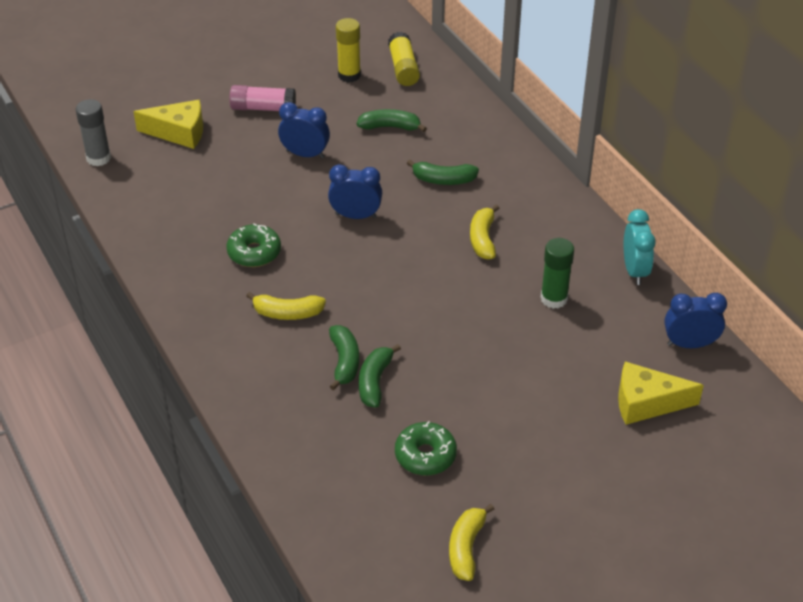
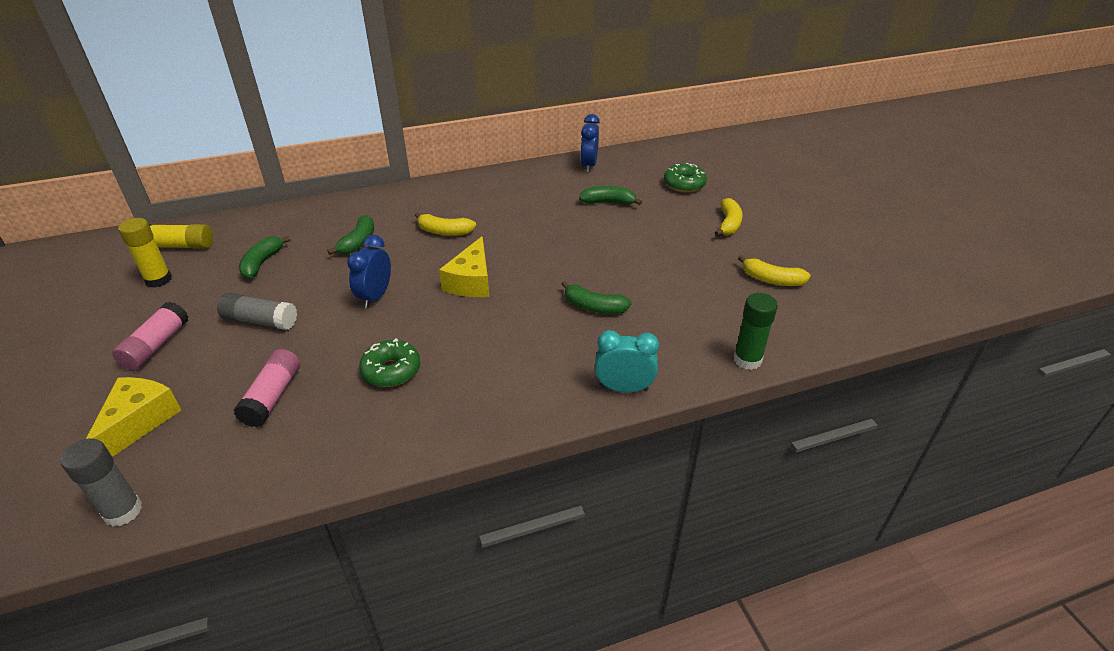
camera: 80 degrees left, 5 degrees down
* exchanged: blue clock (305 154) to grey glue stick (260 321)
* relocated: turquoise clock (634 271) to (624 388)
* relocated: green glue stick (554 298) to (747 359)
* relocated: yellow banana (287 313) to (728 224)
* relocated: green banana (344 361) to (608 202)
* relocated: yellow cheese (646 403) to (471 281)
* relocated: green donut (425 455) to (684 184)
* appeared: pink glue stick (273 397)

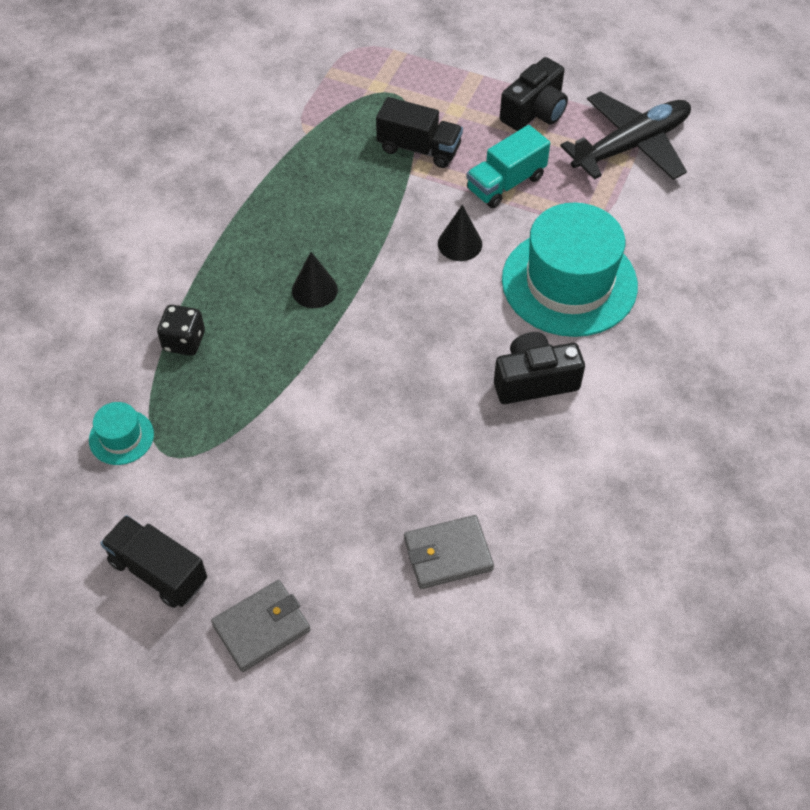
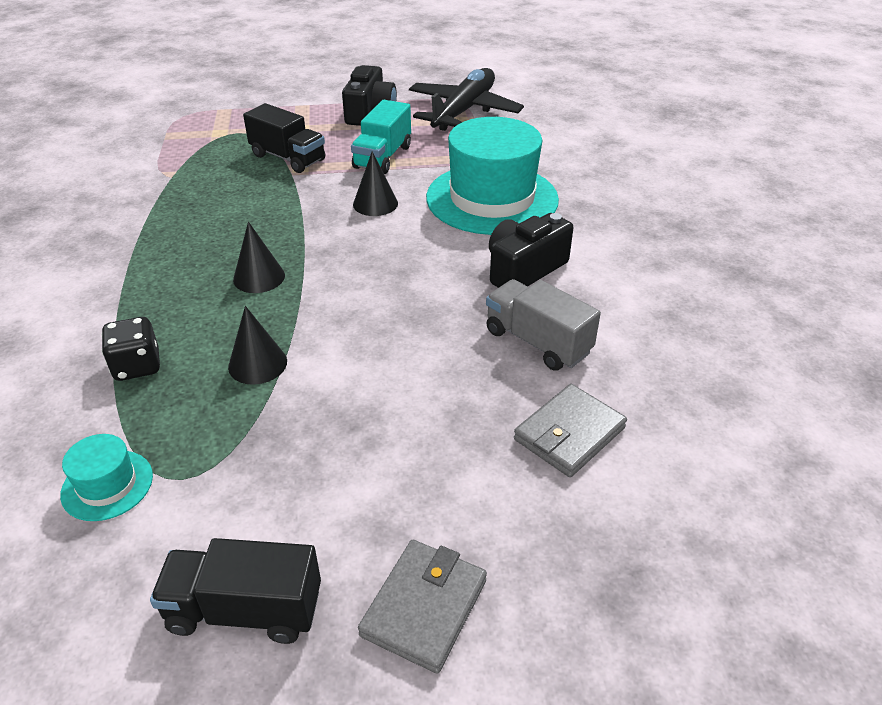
camera: 30 degrees left, 15 degrees down
* spun: black truck (419 148) = (288 158) 45 degrees clockwise
* appeared: grey truck (537 342)
* appeared: black cone (257 364)

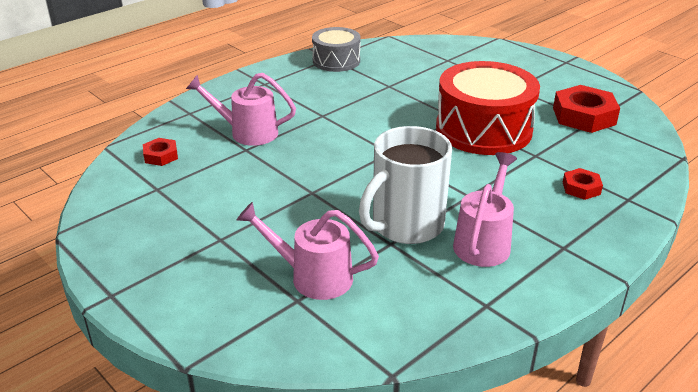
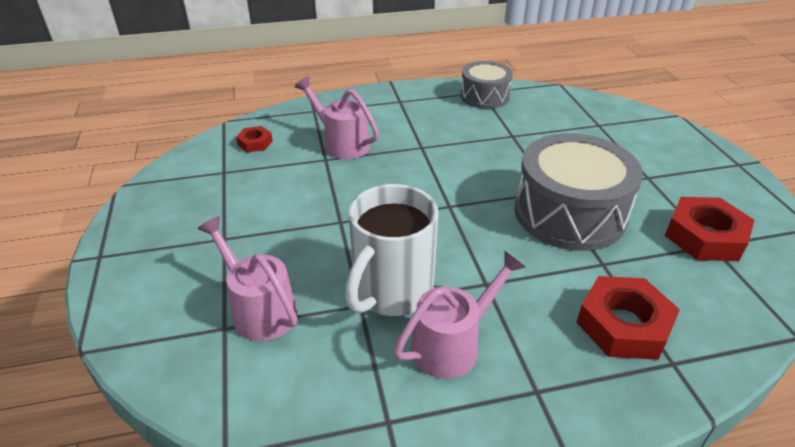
camera: 30 degrees right, 5 degrees up
* colour: red drum (483 129) to grey drum (569 213)
* spun: white mug (405 225) = (391 291) 45 degrees counterclockwise
* size: red nut (581 188) = (623 325) x1.89

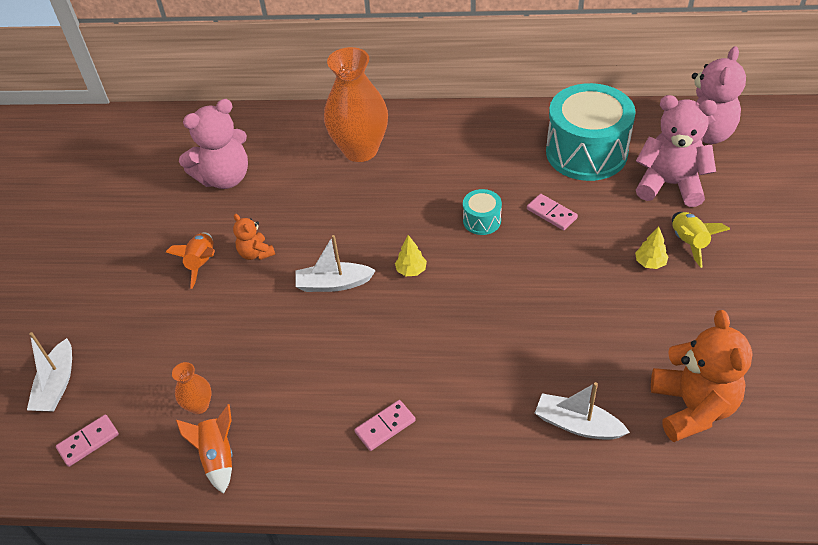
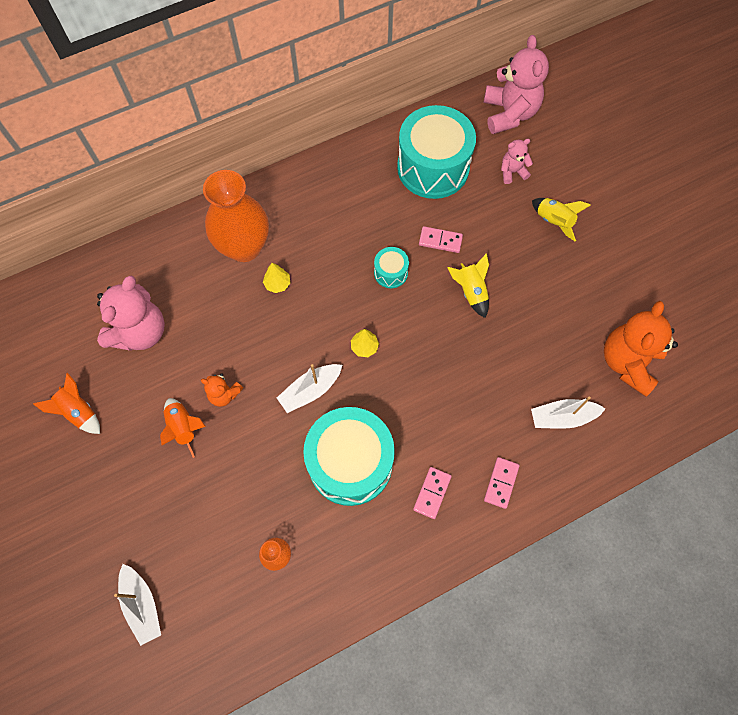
camera: 35 degrees left, 20 degrees up
* size: pink teddy bear (670 184) = (512 172) x0.50
* relocated: yellow tree (650 263) to (277 284)
* spun: orange teddy bear (692 407) = (628 362) 120 degrees counterclockwise
* relocated: orange rocket (218 457) to (79 412)
* relocated: pink domino (88 441) to (501 483)
* appeared: yellow rocket (470 292)
* appeared: turquoise drum (350 463)

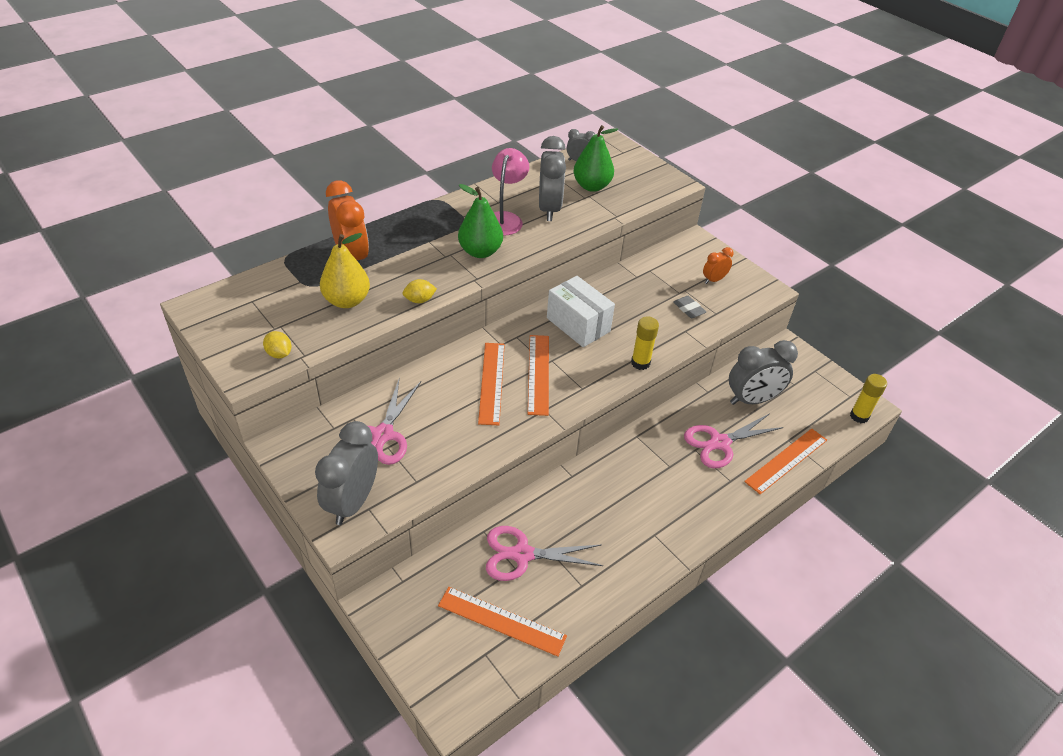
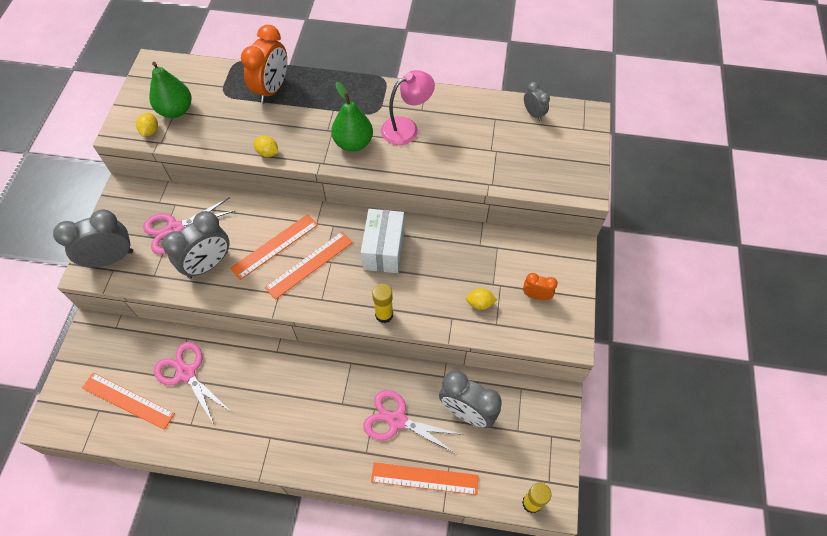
camera: 50 degrees right, 15 degrees up
* relocated: green pear (592 186) to (176 110)
* relocated: grey clock (549 209) to (208 264)
* missing: yellow pear (347 301)
* exchanged: grey eraser (689 309) to yellow lemon (480 303)
* spun: orange ruler (501 621) = (128 401) 45 degrees counterclockwise

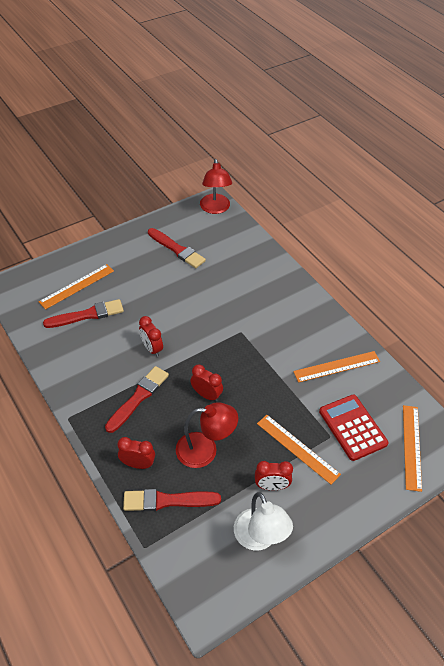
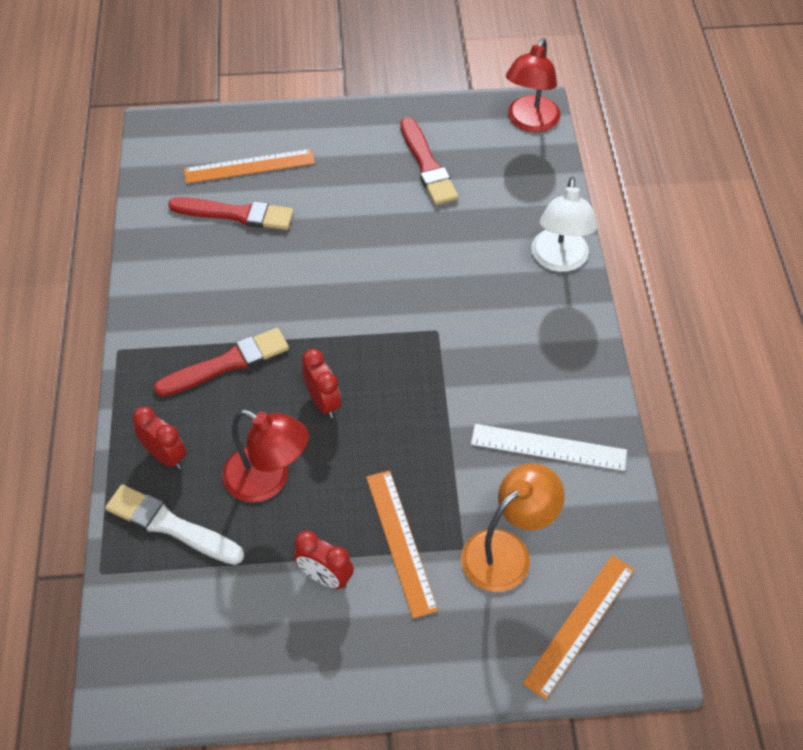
camera: 30 degrees right, 5 degrees up
* missing: red clock (152 348)
* colour: orange ruler (336 366) to white ruler (548 447)
* exchanged: red calculator (352 427) to orange lamp (507 551)
* colour: red brush (167 501) to white brush (170 525)
* relocated: white lamp (259 538) to (559 260)

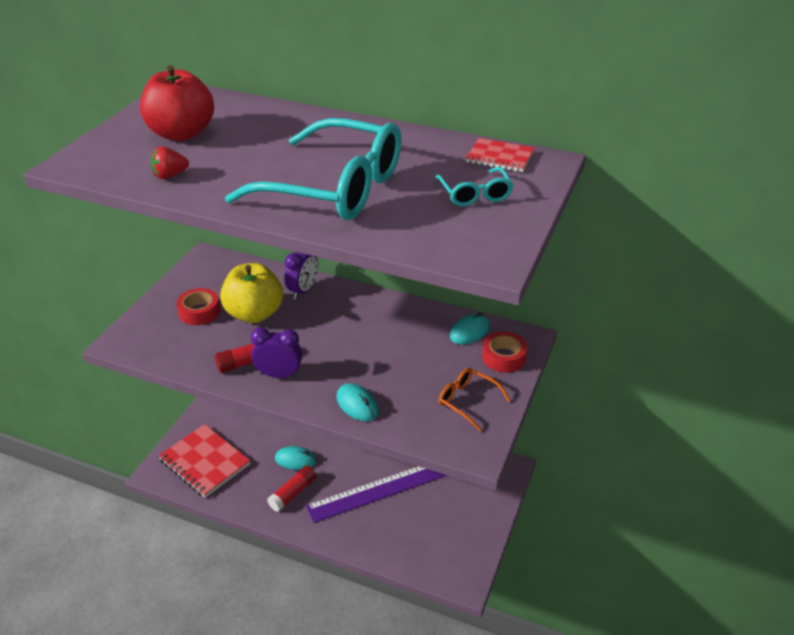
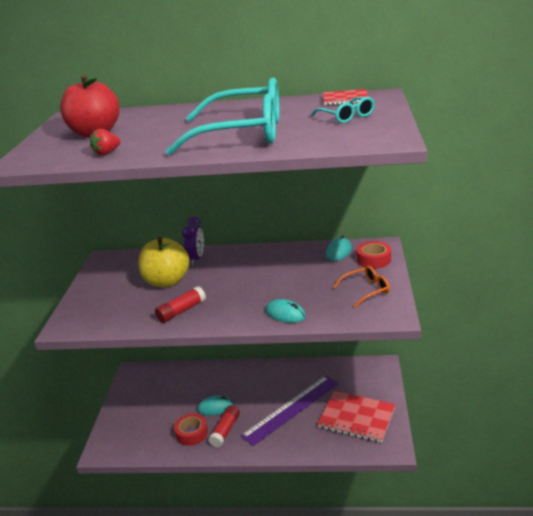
camera: 15 degrees left, 10 degrees down
* relocated: red tape (199 312) to (191 433)
* missing: purple clock (279 375)
* spun: orange glasses (468 401) = (366 290) 135 degrees clockwise
* relocated: red notebook (204 462) to (356 418)

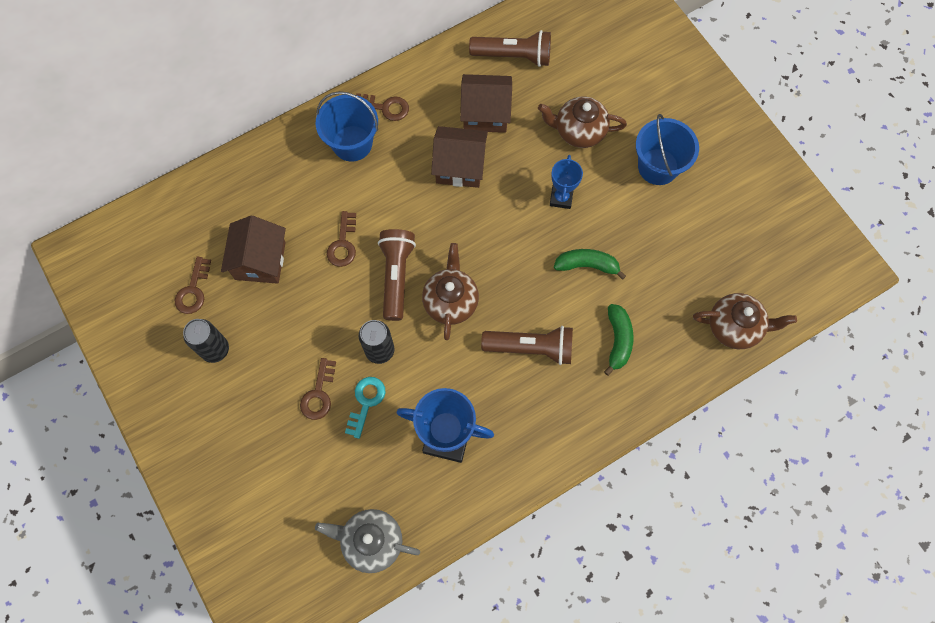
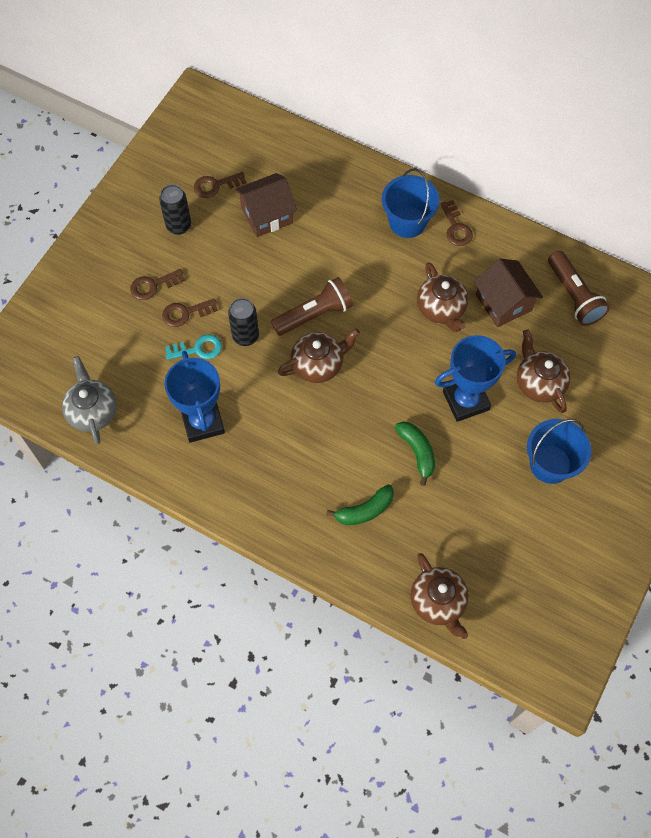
camera: 60 degrees right, 5 degrees down
* exchanged: brown house (460 166) to brown teapot (441 309)
* size: blue trophy (561 198) = (466 401) x1.73
* relocated: brown key (343 244) to (153 285)
* missing: brown flashlight (531 348)

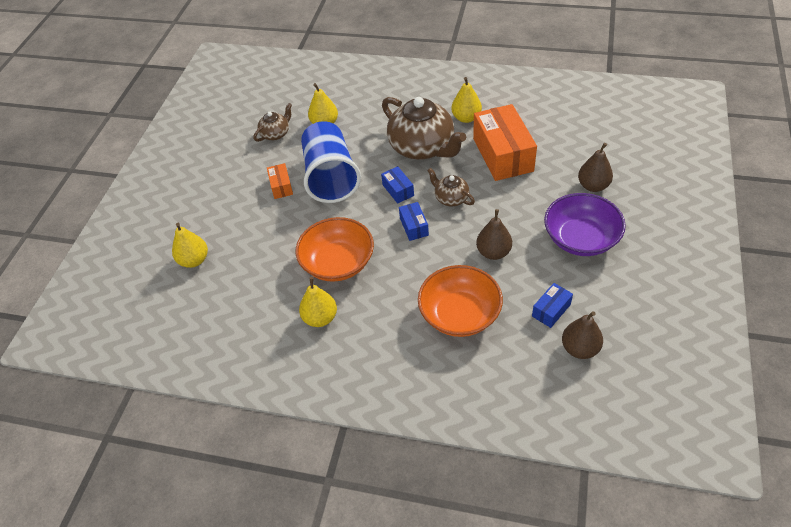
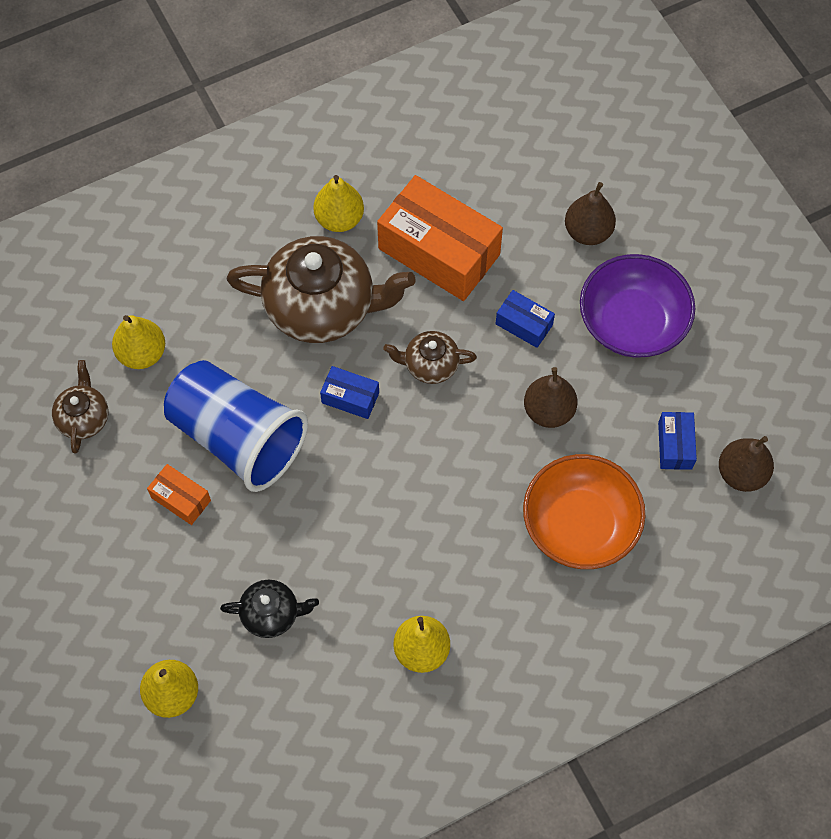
camera: 45 degrees left, 15 degrees up
* relocated: blue box (414 226) to (524 324)
* missing: orange bowl (338 263)
* appeared: black teapot (271 614)

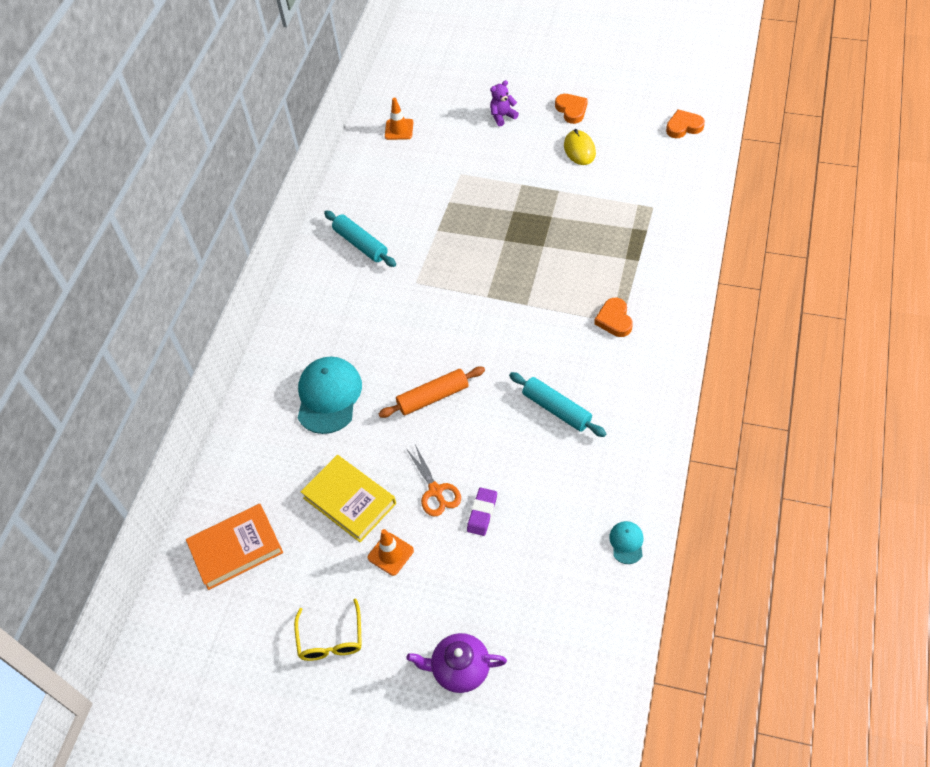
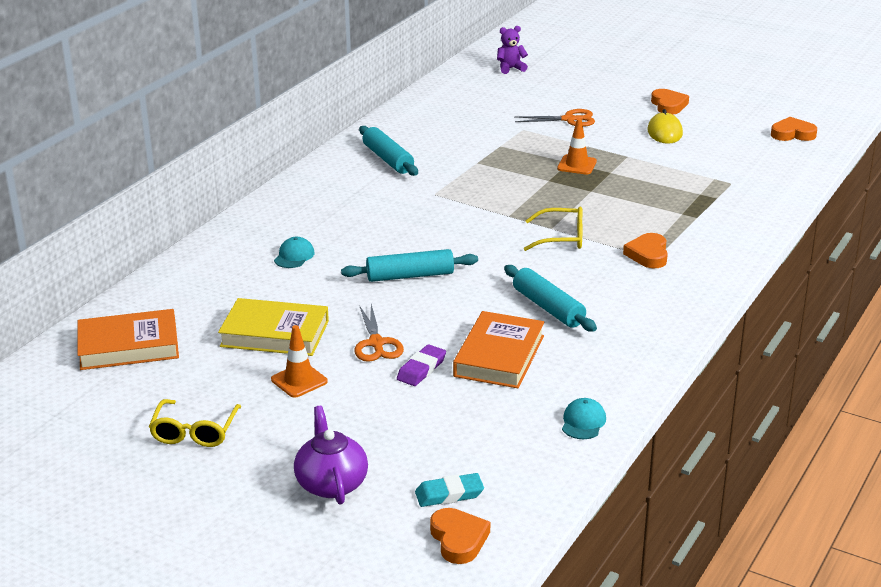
camera: 10 degrees right, 25 degrees down
* relocated: purple teddy bear (502 116) to (510 68)
* relocated: orange traffic cone (399 129) to (577 165)
* size: turquoise cap (328 396) = (294 256) x0.47
* colour: orange rolling pin (433 397) to turquoise rolling pin (410 276)
* spun: yellow book (349 500) = (275 333) 45 degrees counterclockwise
* spun: purple teapot (460 669) = (331 483) 60 degrees clockwise
* appeared: orange scissors (569 119)
* appeared: yellow glasses (562 238)
* appeared: orange book (499 356)
* appeared: turquoise eraser (449 494)
* appeared: orange heart (458 539)

